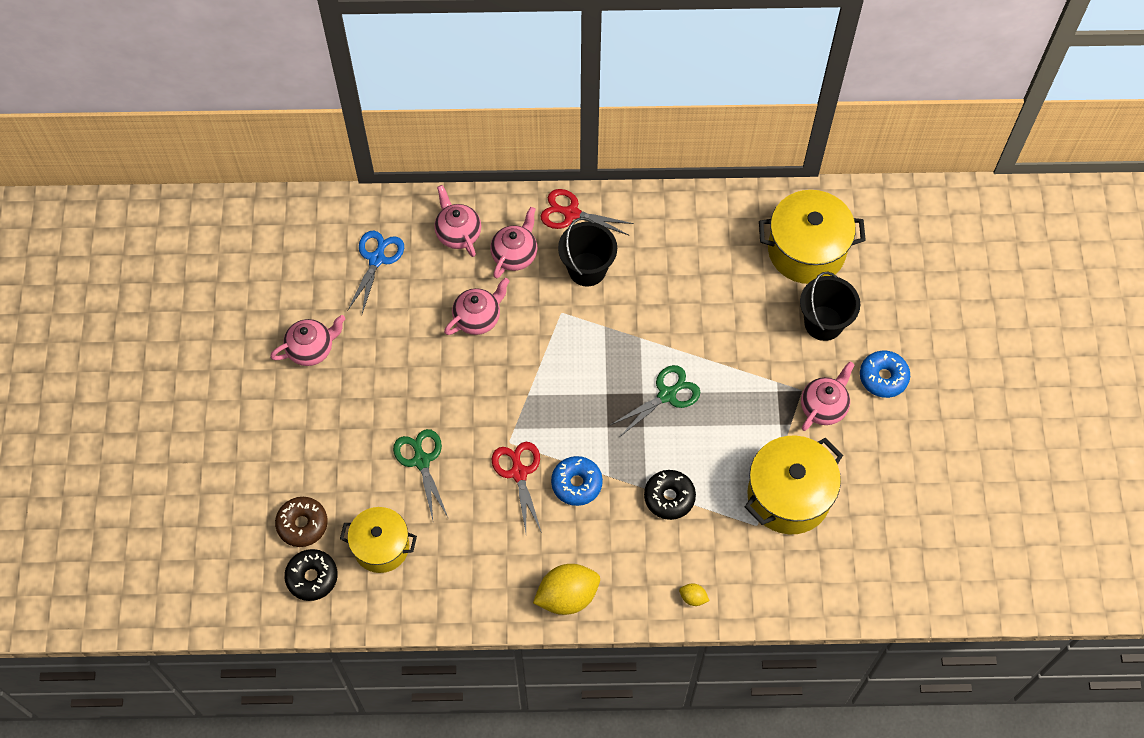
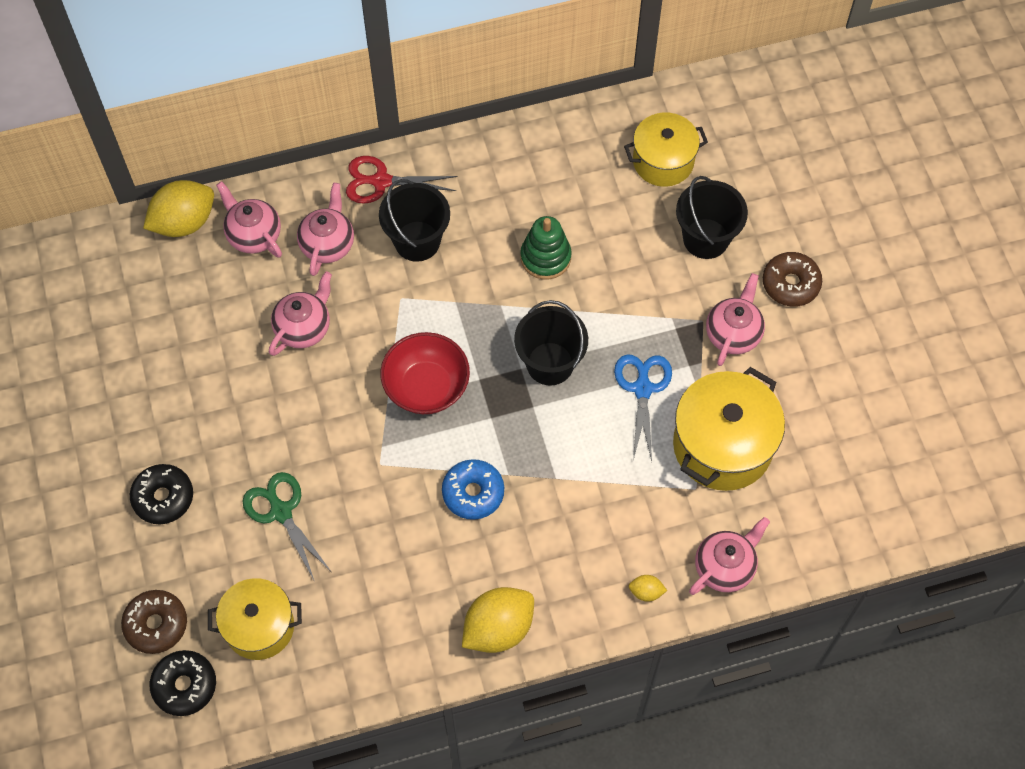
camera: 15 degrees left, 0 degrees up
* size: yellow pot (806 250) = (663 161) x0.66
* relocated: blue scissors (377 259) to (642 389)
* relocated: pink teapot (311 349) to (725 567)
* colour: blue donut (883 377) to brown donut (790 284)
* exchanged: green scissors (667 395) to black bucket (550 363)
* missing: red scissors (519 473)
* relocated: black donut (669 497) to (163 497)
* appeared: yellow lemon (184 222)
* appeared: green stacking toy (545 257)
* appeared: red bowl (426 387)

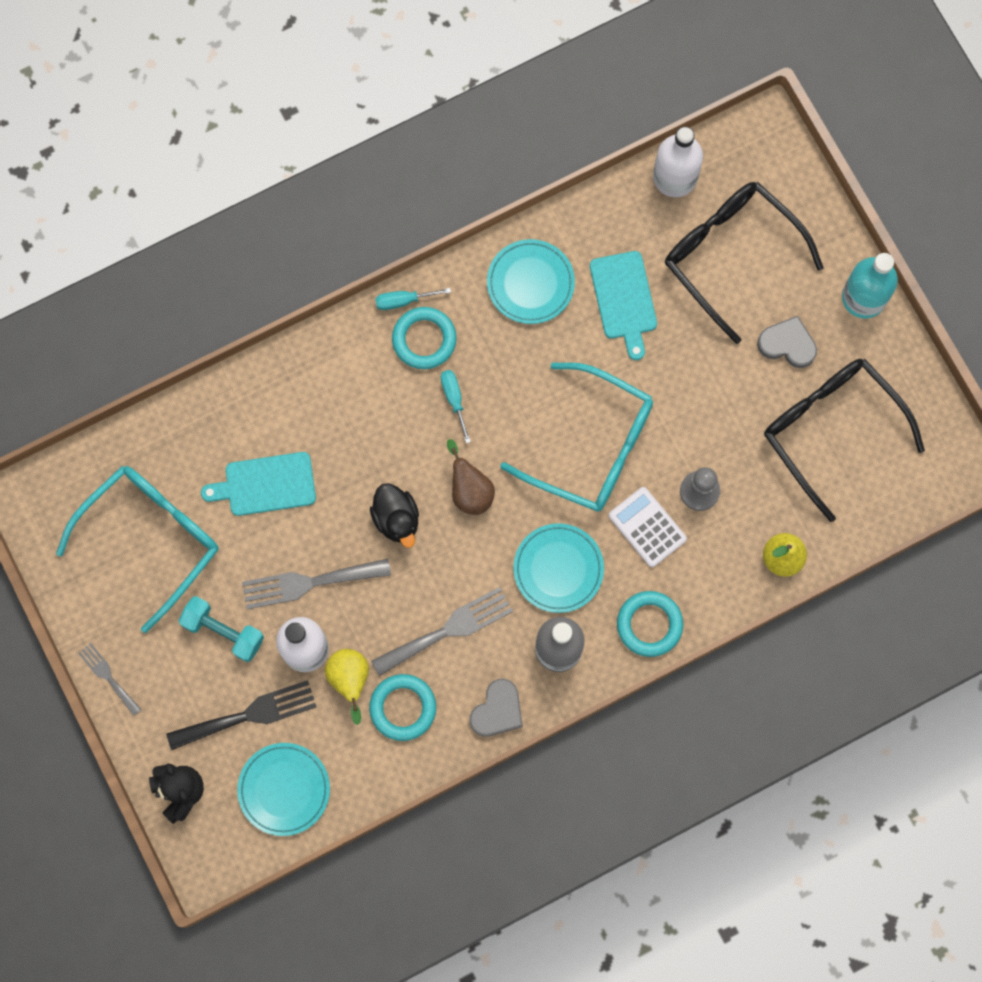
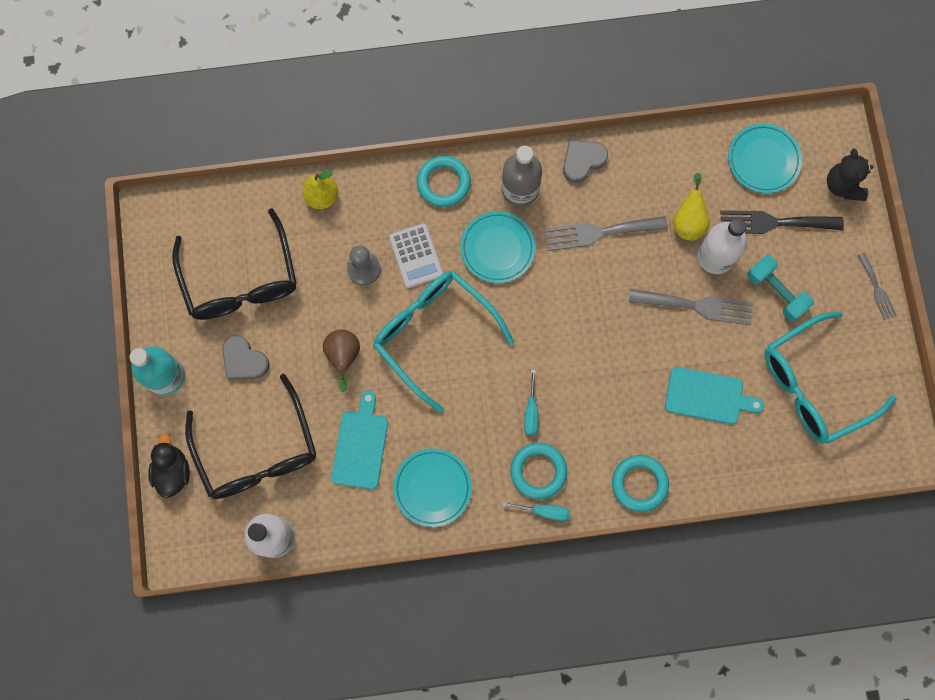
camera: 160 degrees left, 0 degrees up
* relocated: brown pear (470 491) to (343 357)
* relocated: black duck (396 519) to (173 471)
* relocated: turquoise ring (403 708) to (639 484)

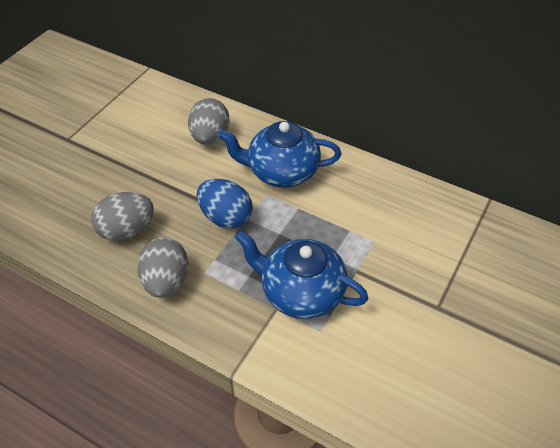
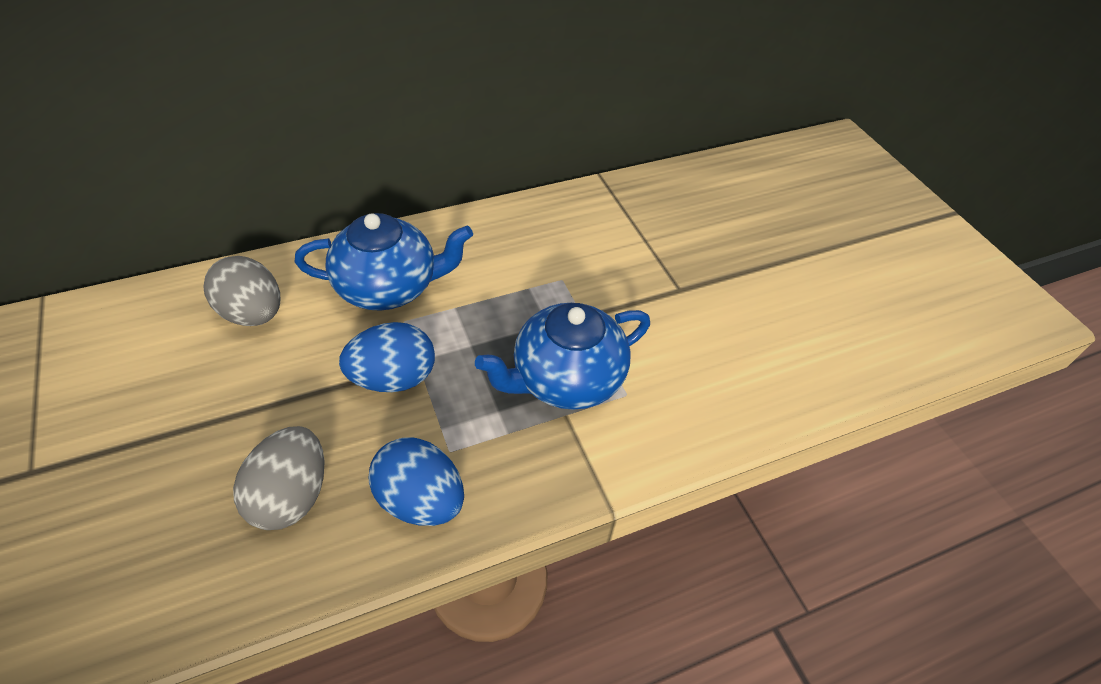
camera: 55 degrees left, 0 degrees up
* spun: blue teapot (281 172) = (389 287) 135 degrees counterclockwise
* colour: grey egg (166 281) to blue egg (421 500)

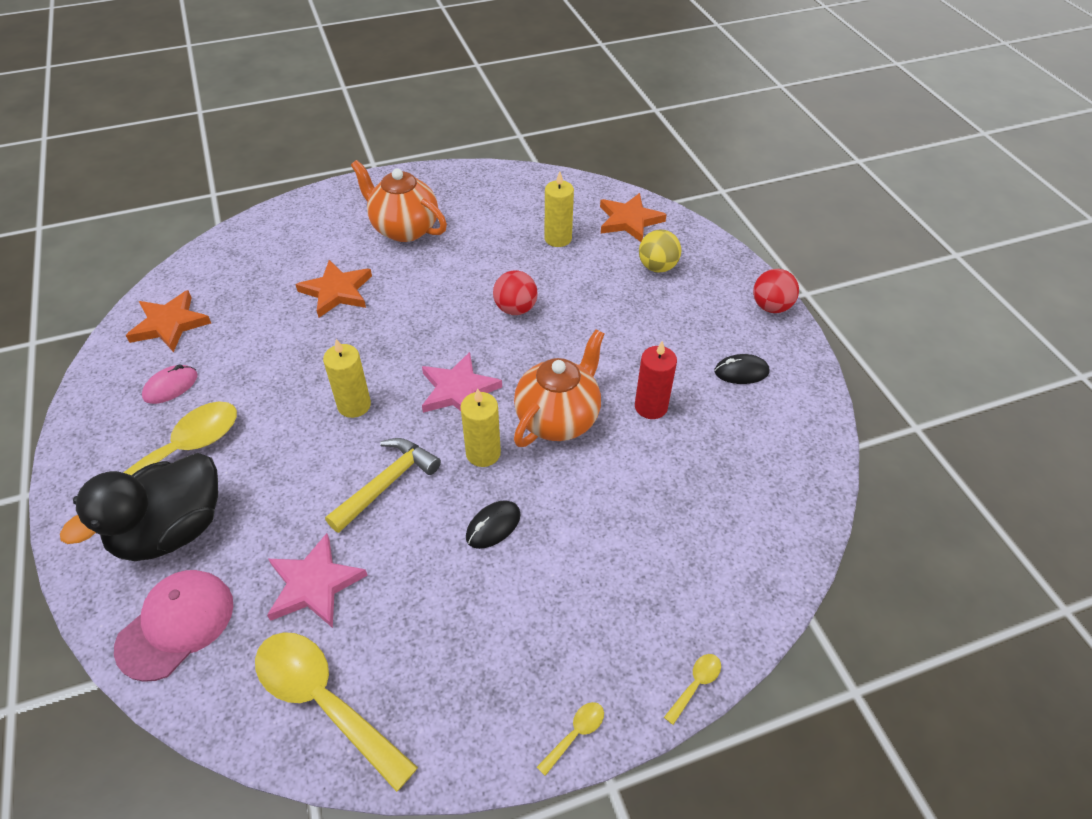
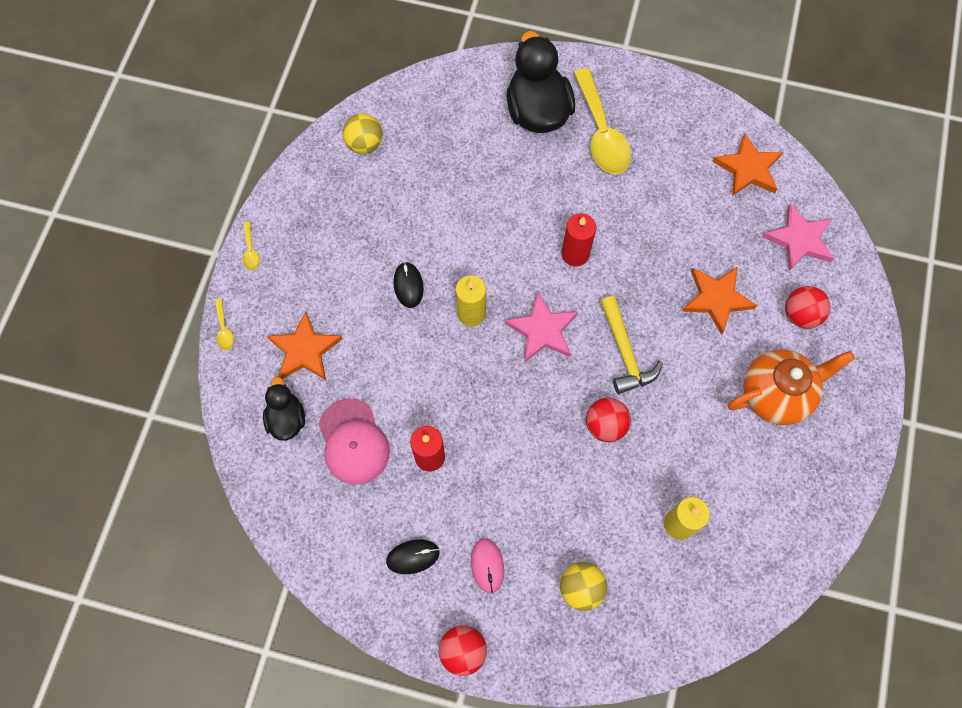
camera: 125 degrees right, 20 degrees up
* relocated: orange star (629 220) to (305 350)
* missing: orange teapot (558 418)
* colour: yellow candle (354 405) to red candle (575 254)
* spun: black mouse (741 372) = (413 557) 45 degrees clockwise
* relocated: pink mouse (171 386) to (487 565)
* relocated: yellow hammer (387 483) to (625 353)
* relocated: pink star (314 584) to (799 240)
* relocated: pink cap (176 625) to (353 442)
* exchanged: yellow spoon (324 701) to yellow ball (364 144)
* appeared: red ball (800 315)
* appeared: black duck (287 419)

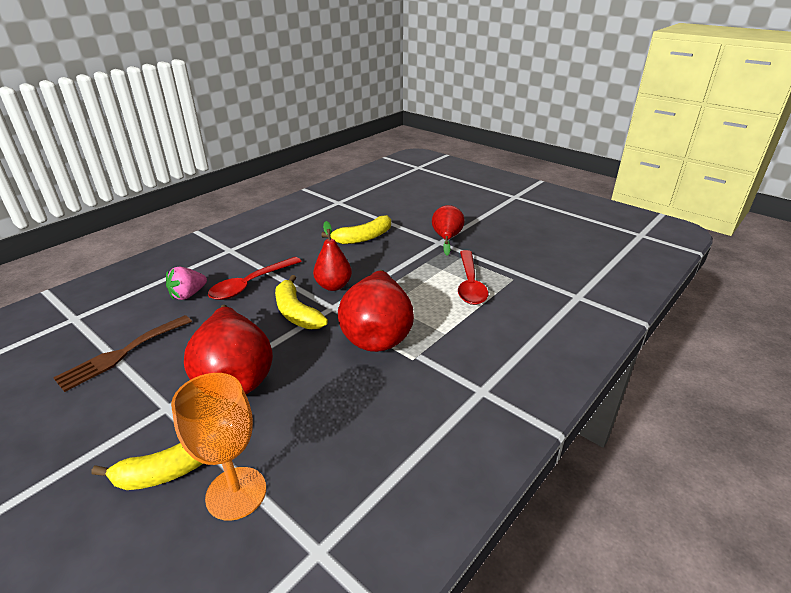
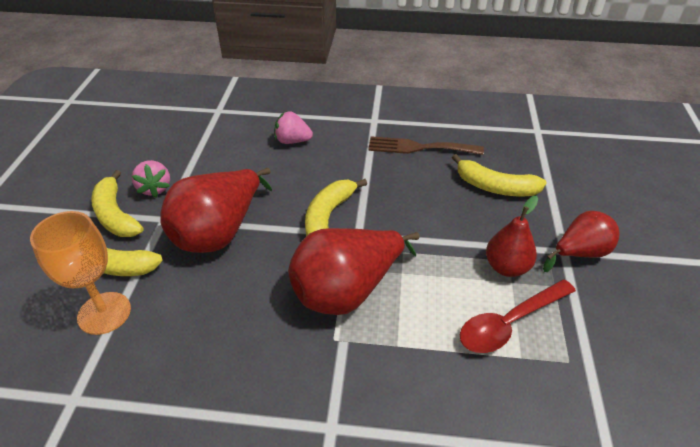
camera: 55 degrees right, 10 degrees up
* relocated: red pear (333 286) to (506 267)
* missing: red spoon (251 284)
* relocated: brown fork (122 354) to (419 148)
* appeared: pink strawberry (155 188)
* appeared: yellow banana (116 215)

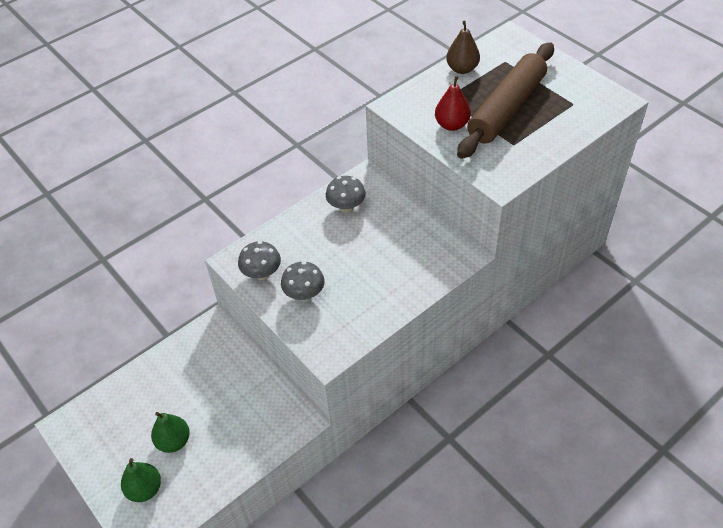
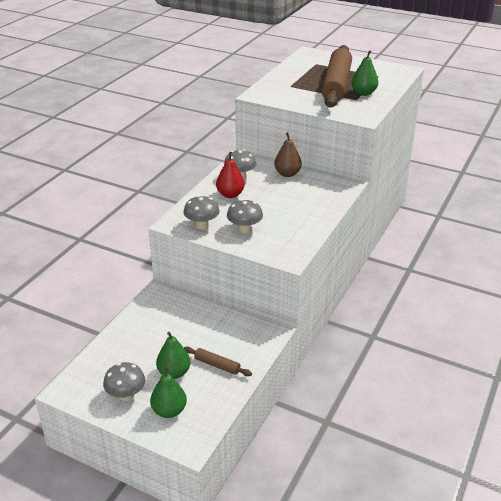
camera: 25 degrees left, 15 degrees down
* relocated: brown pear (462 69) to (287 174)
* relocated: red pear (451 125) to (230 194)
* appeared: green pear (363 93)
* appeared: brown rolling pin (217 365)
* appeared: grey mushroom (126 395)

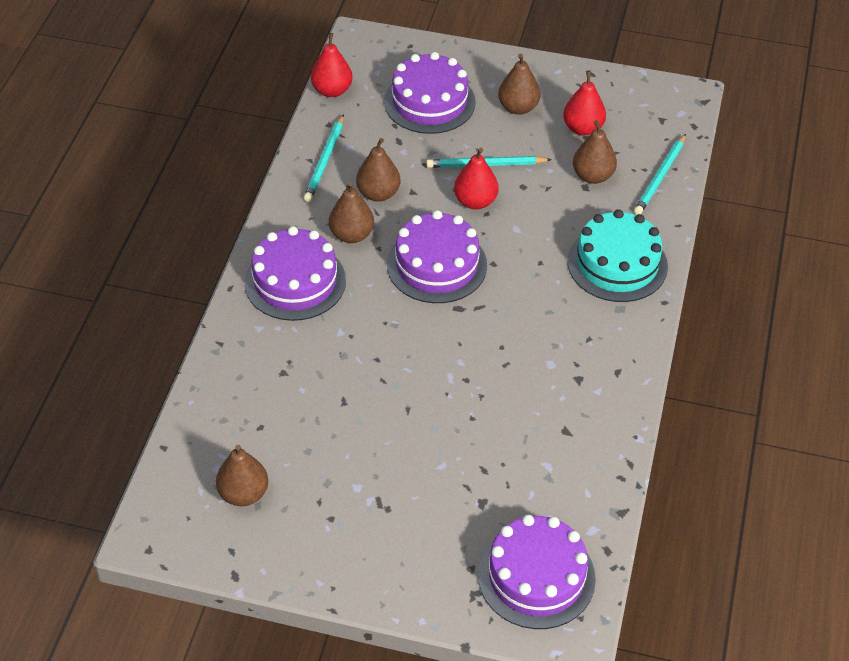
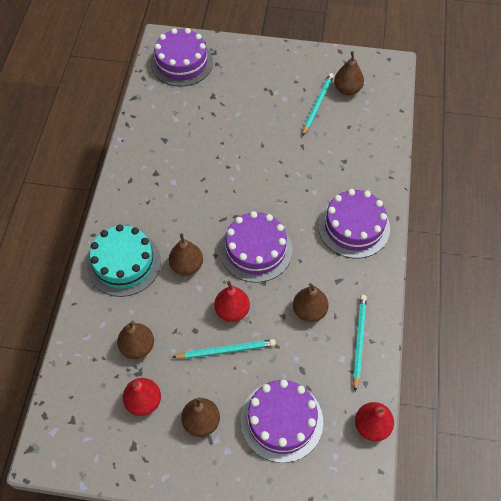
camera: 175 degrees right, 10 degrees up
* relocated: turquoise pencil (660 177) to (317 105)
* relocated: brown pear (351 235) to (187 266)

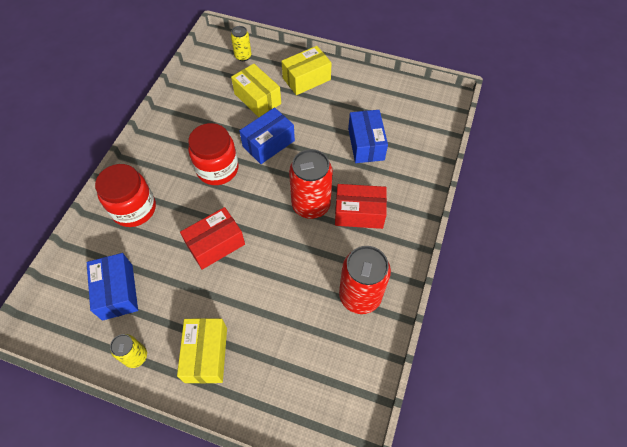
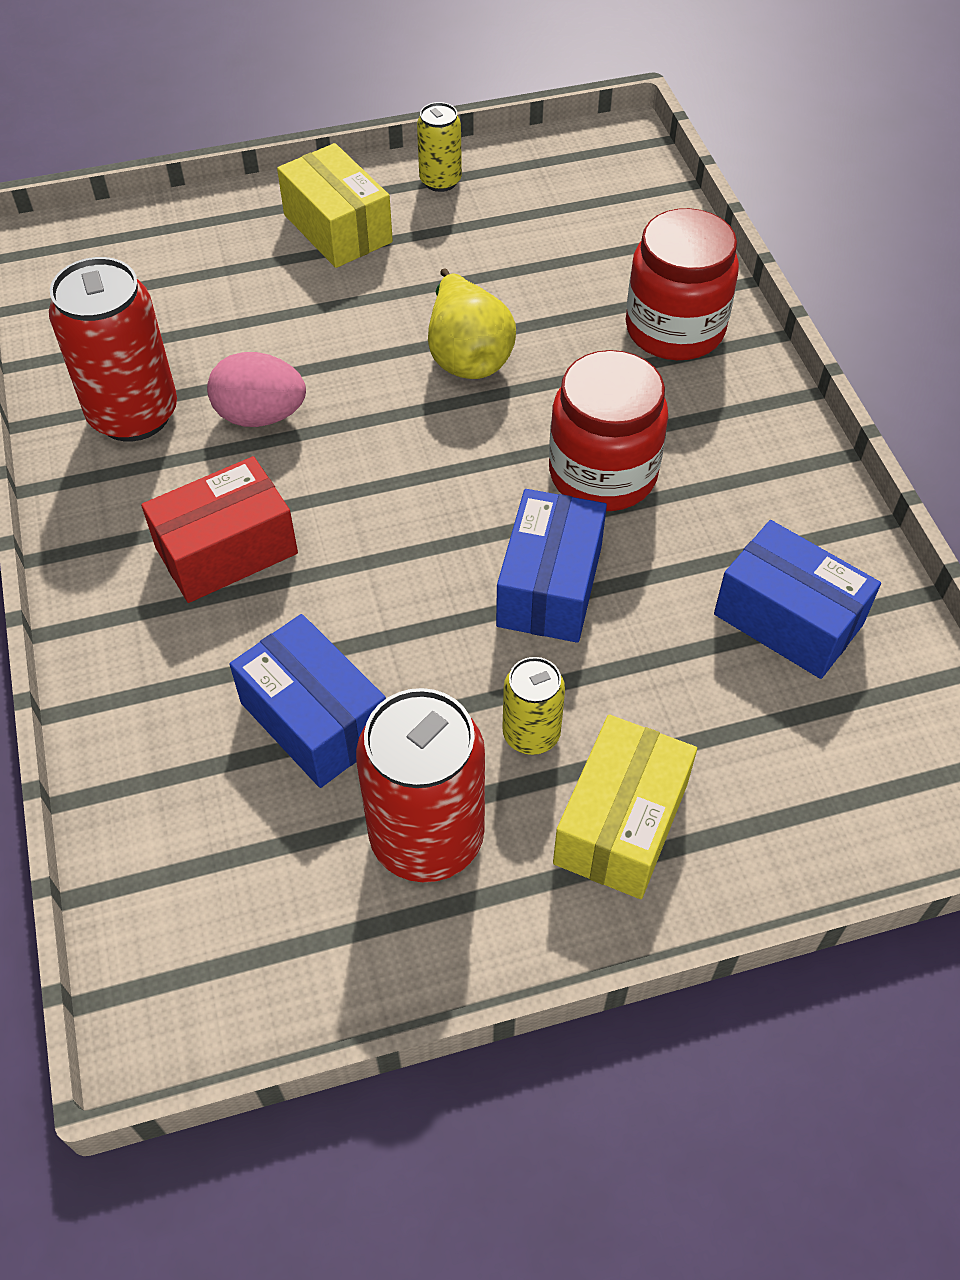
camera: 145 degrees right, 5 degrees down
* relocated: yellow can (243 56) to (531 734)
* missing: yellow box (257 99)
* relocated: red can (311 205) to (427 837)
* exchanged: red box (215 244) to yellow pear (467 355)
* relocated: blue box (117 292) to (788 619)
* appeared: pink egg (260 416)

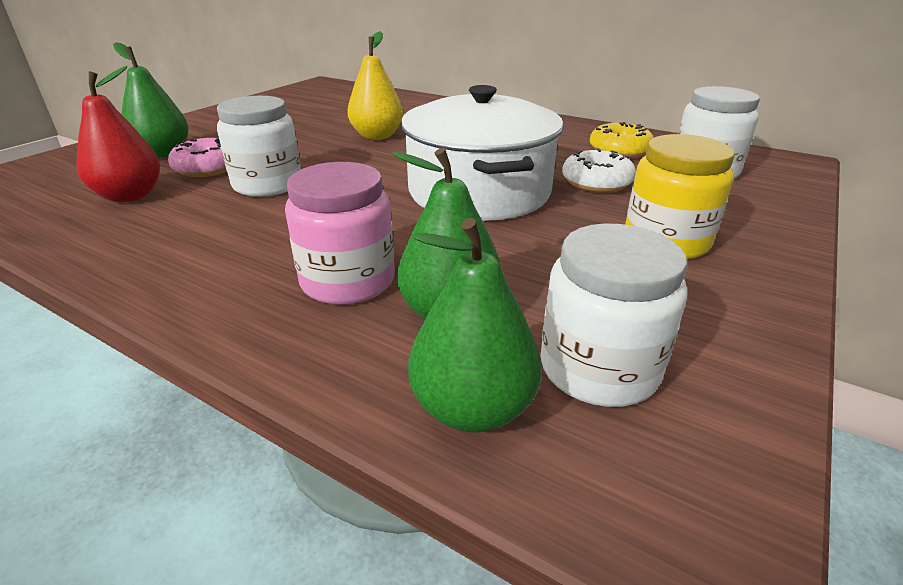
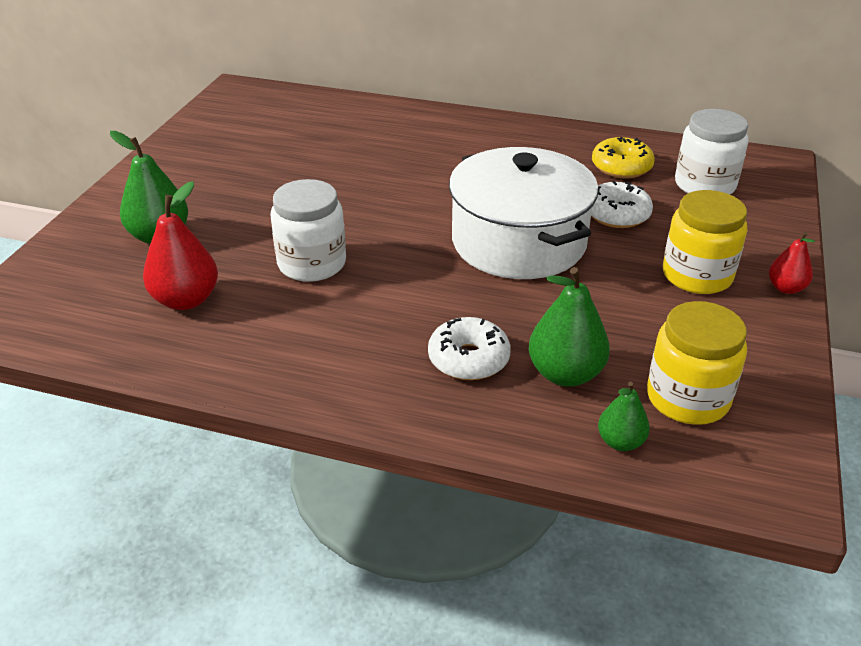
camera: 15 degrees left, 5 degrees up
* missing: yellow pear (377 136)
* missing: pink donut (208 168)
* exchanged: pink jar (348 281) to white donut (468 359)
* size: green pear (472 408) = (620 442) x0.59
* colour: white jar (598 368) to yellow jar (687 398)
* appeared: red pear (785 288)

